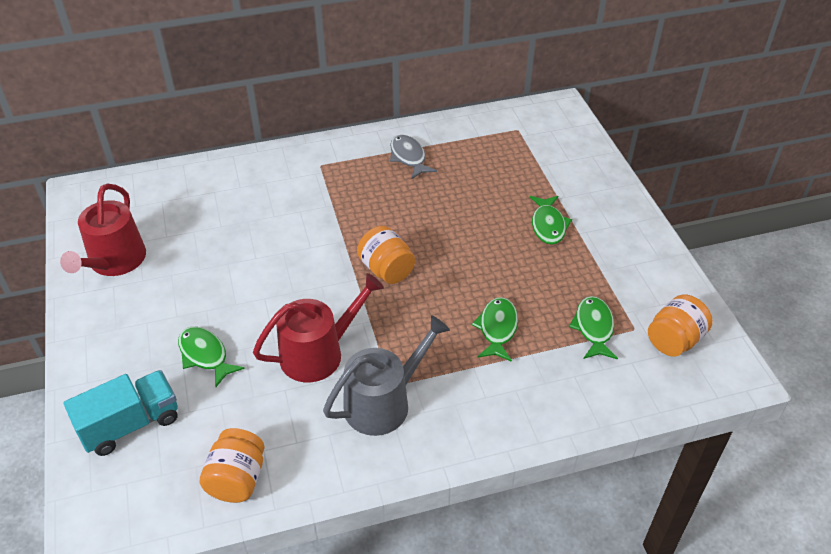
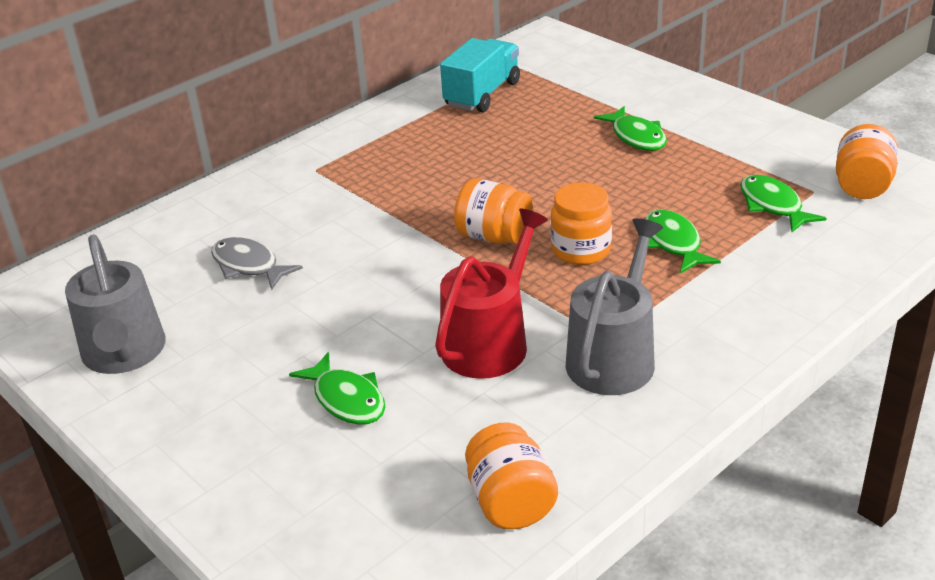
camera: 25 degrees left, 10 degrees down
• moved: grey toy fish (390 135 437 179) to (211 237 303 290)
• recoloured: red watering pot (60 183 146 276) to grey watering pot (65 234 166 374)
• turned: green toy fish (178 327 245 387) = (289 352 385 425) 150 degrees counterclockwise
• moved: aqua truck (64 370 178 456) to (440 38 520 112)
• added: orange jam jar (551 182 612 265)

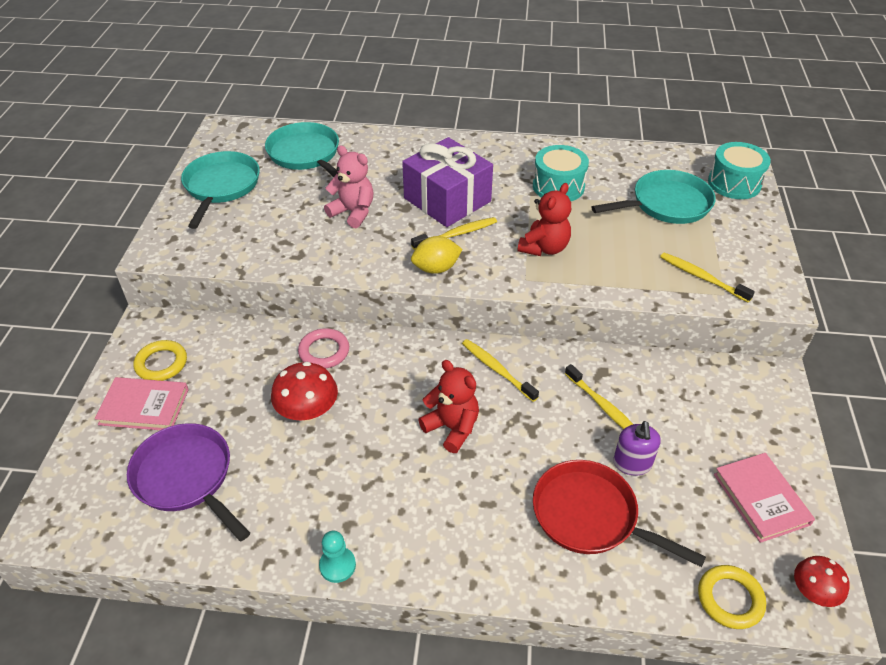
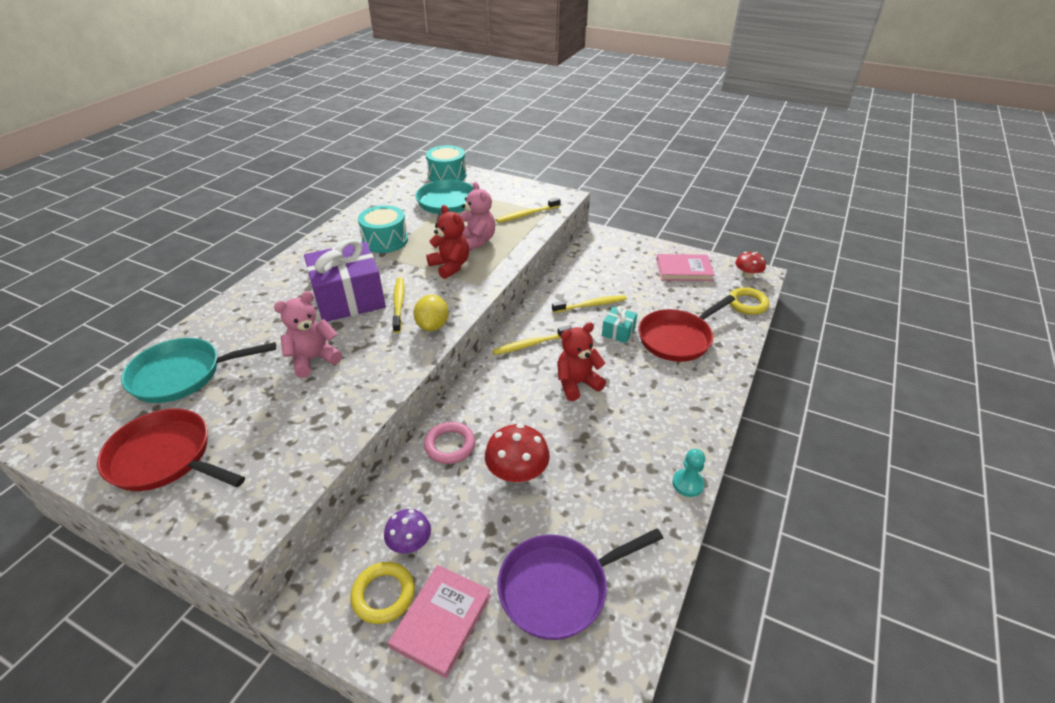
camera: 70 degrees left, 5 degrees down
• recoloured: aqua skillet (181 151 260 229) to red skillet (97 409 245 491)
• removed: royal purple pump bottle (613 421 660 476)
• added: pink teddy (460 182 496 251)
• added: aqua gift (602 306 637 343)
• added: royal purple fungus (384 509 431 553)

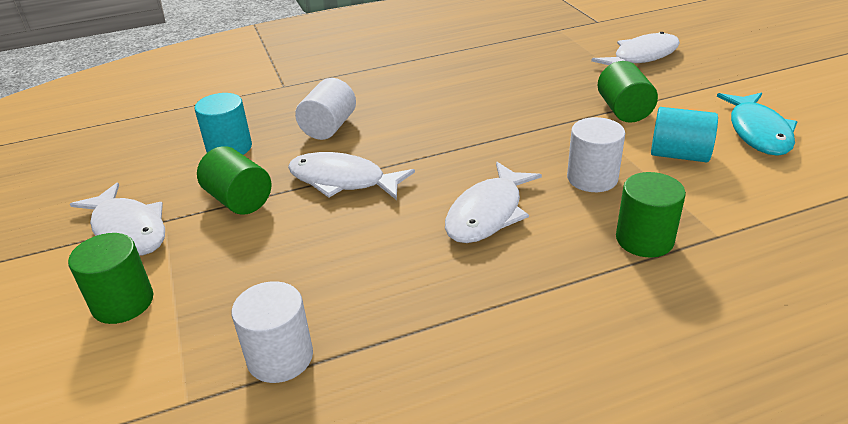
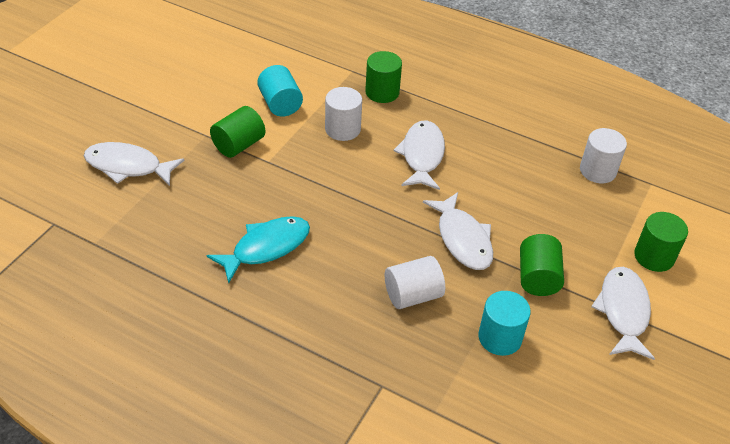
camera: 135 degrees left, 10 degrees up
• moved: aqua toy fish (717 93 797 156) to (207 216 310 284)
• turned: pure white toy fish (445 162 542 243) = (393 120 445 190) 75 degrees counterclockwise

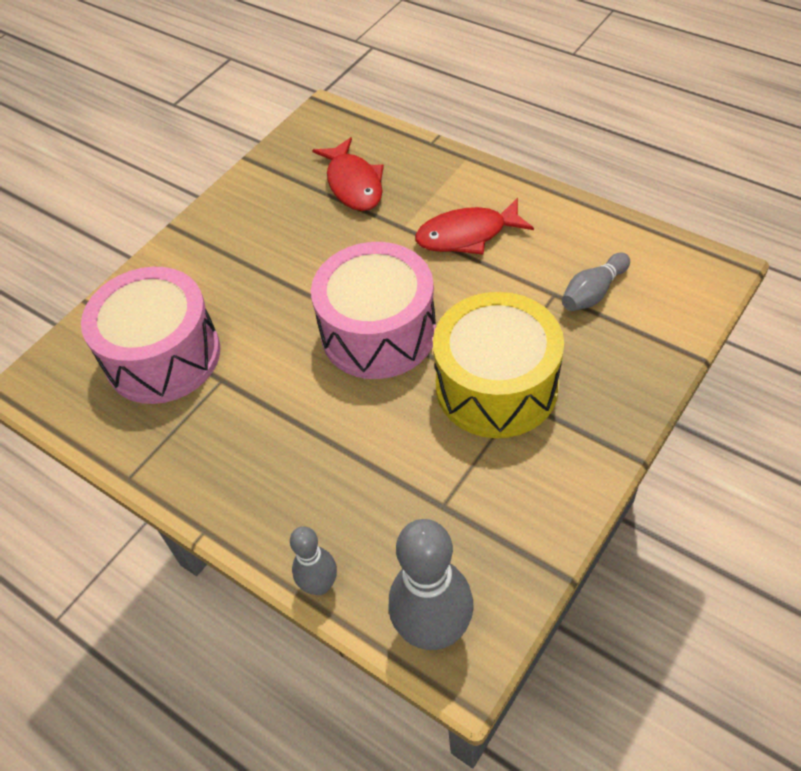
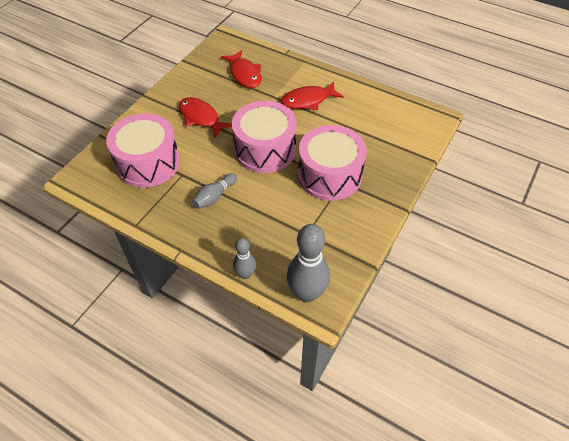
camera: 10 degrees left, 0 degrees up
• moved: grey bowling pin (562 253 630 311) to (192 173 237 209)
• recoloured: golden snare drum (433 292 564 438) to pink snare drum (298 125 367 201)
• added: red toy fish (179 97 232 138)

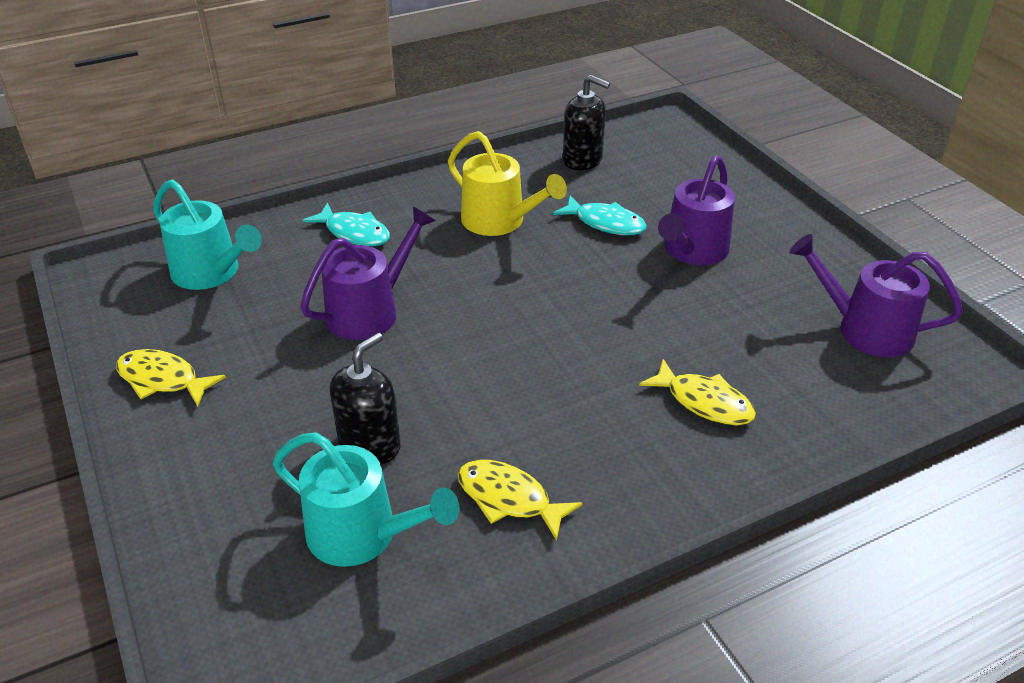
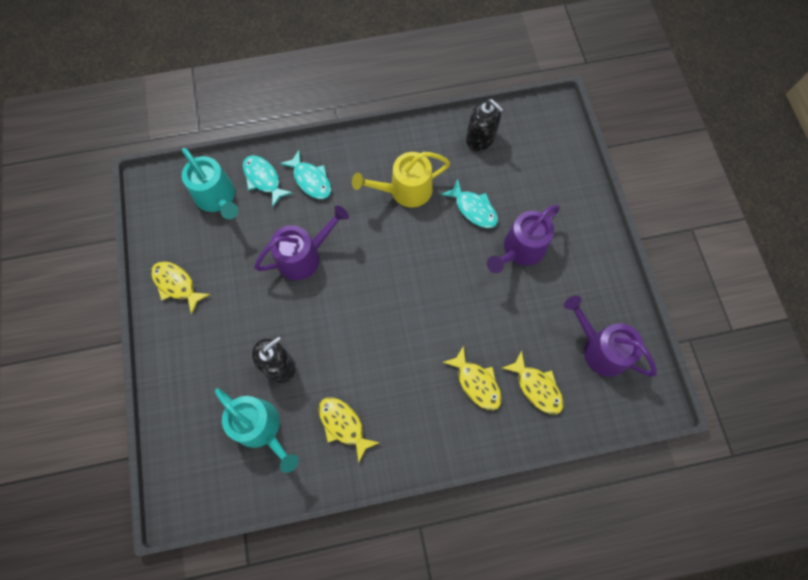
camera: 15 degrees right, 30 degrees up
• turned: golden watering pot (448 131 567 236) = (352 152 450 207) 105 degrees clockwise
• added: aqua toy fish (243 156 293 207)
• added: golden toy fish (502 350 564 414)

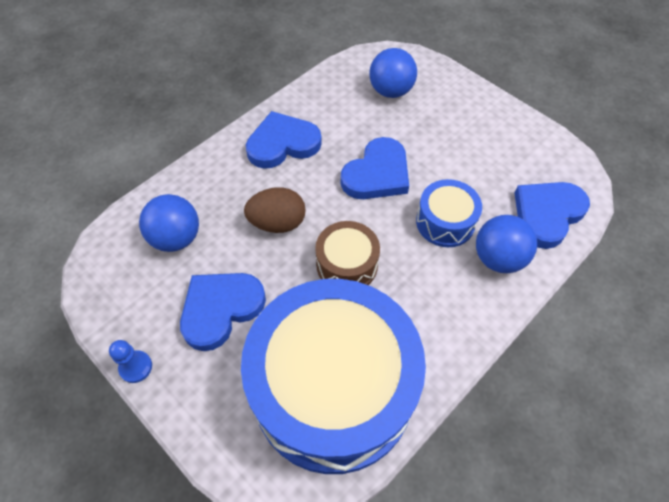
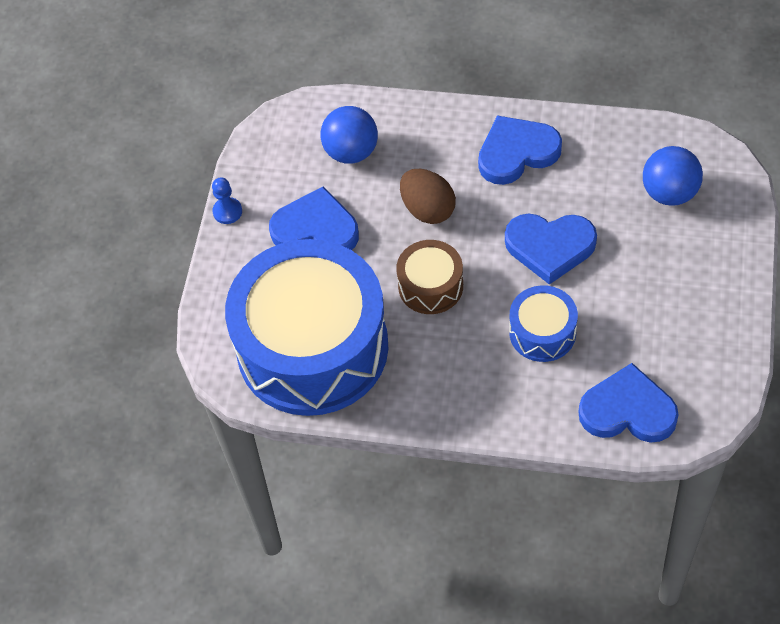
camera: 60 degrees right, 0 degrees up
• turned: royal blue heart shape (246 111 322 169) = (478 115 562 185) 60 degrees counterclockwise
• removed: royal blue ball (476 215 537 273)

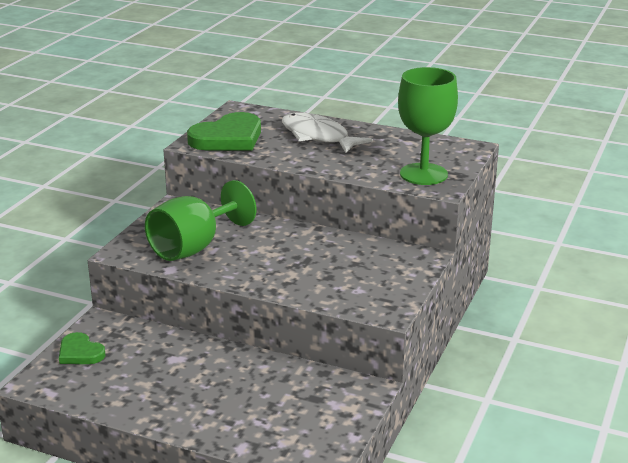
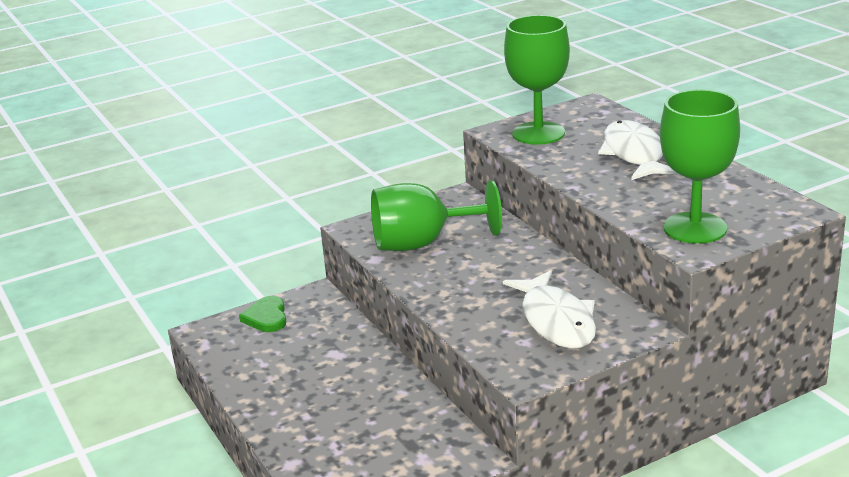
camera: 40 degrees right, 0 degrees up
• replaced: green heart shape (187 112 261 150) to green goblet (504 15 570 145)
• added: pure white toy fish (503 270 596 349)

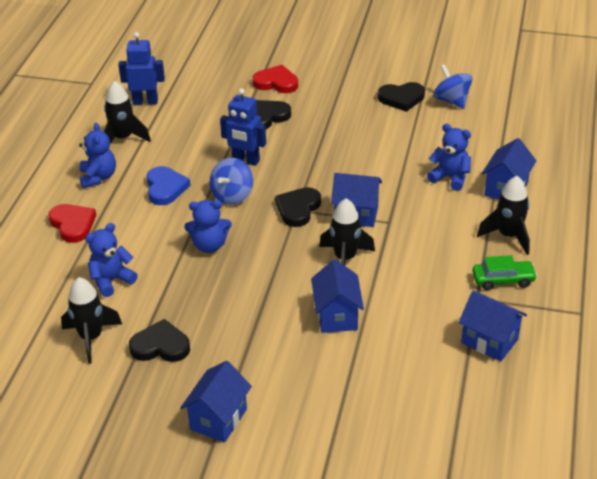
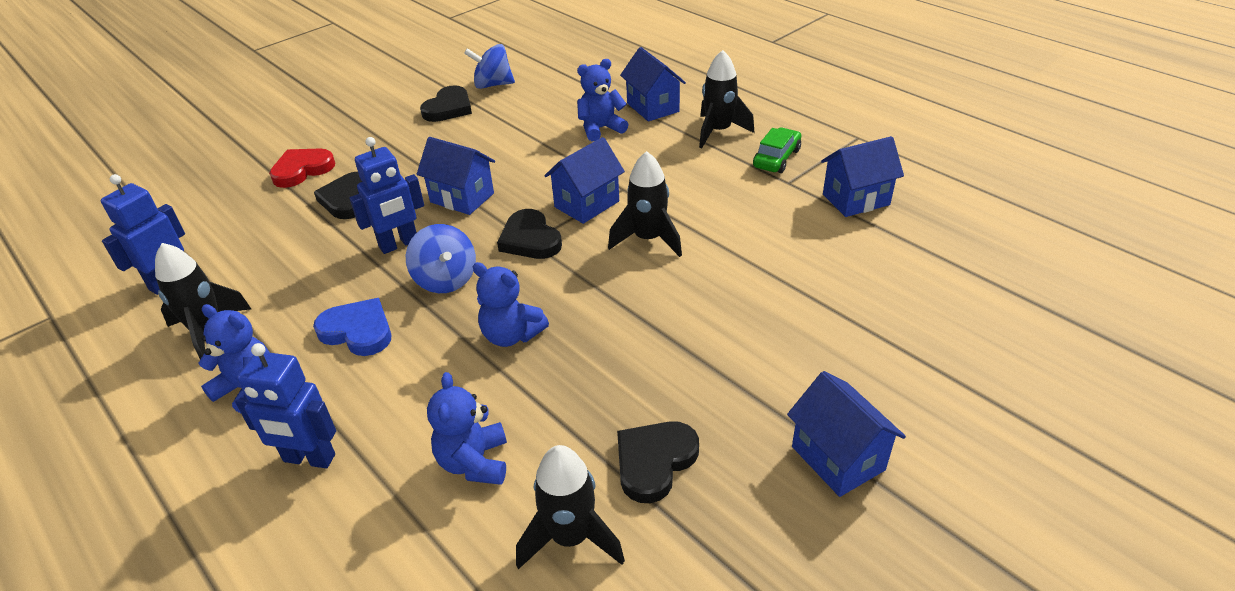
camera: 55 degrees left, 0 degrees up
• turned: royal blue teddy (184 200 232 253) = (473 262 549 347) 90 degrees clockwise
• replaced: red heart shape (49 204 96 243) to royal blue robot figure (235 343 336 468)
• moved: royal blue house (311 259 364 333) to (417 137 495 215)

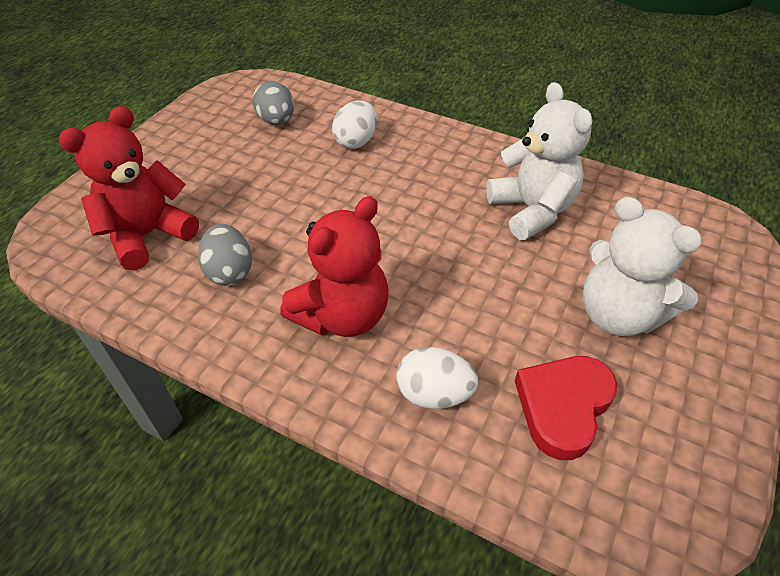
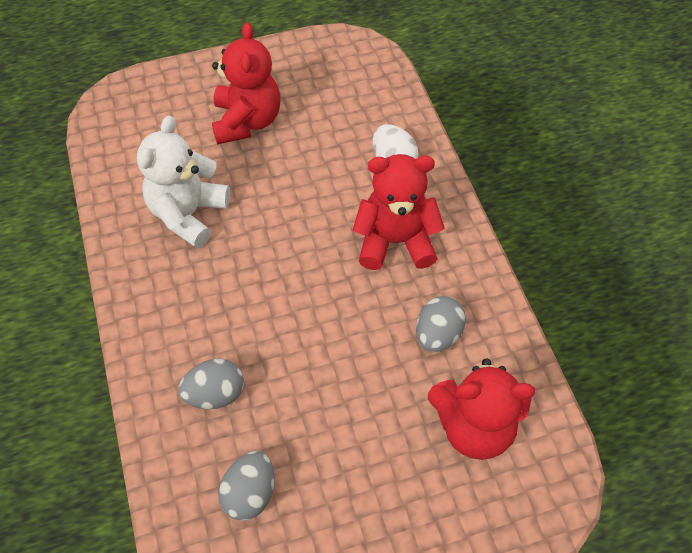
camera: 135 degrees left, 10 degrees up
• recoloured: pure white toy egg (332 100 377 149) to grey toy egg (178 359 244 409)
• recoloured: pure white teddy (583 197 702 336) to red teddy (212 22 281 144)
• removed: red heart shape (515 356 618 460)

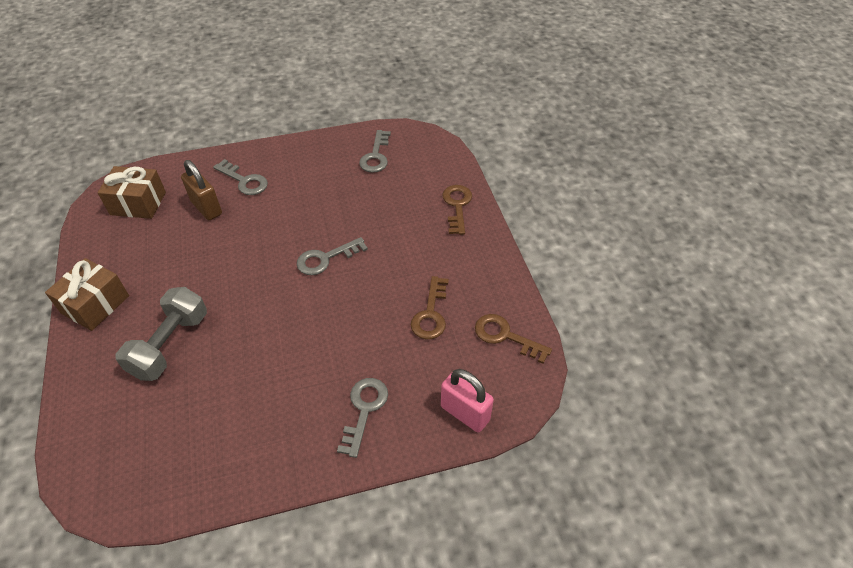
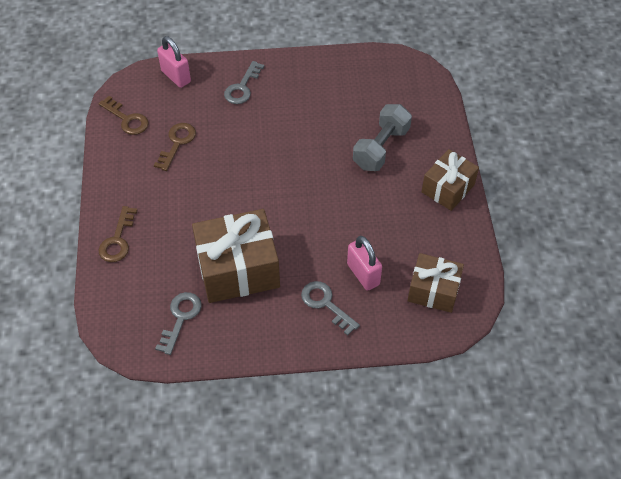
camera: 170 degrees left, 5 degrees up
• recoloured: brown padlock (181 160 222 220) to pink padlock (347 236 382 291)
• removed: grey key (297 237 368 275)
• added: brown gift (192 209 280 303)

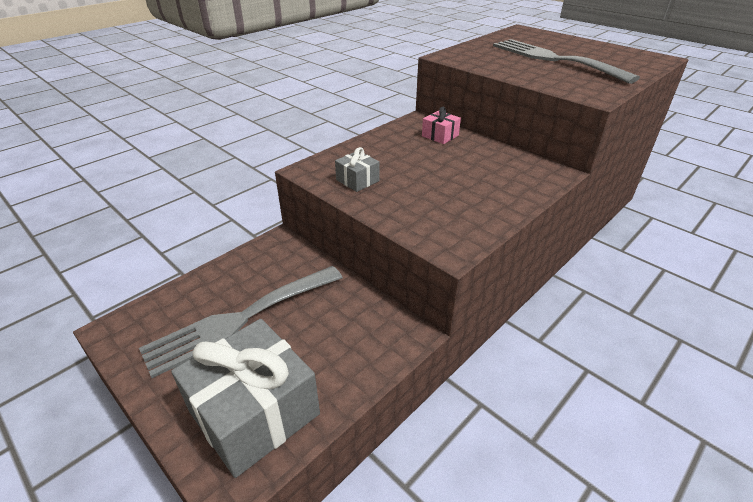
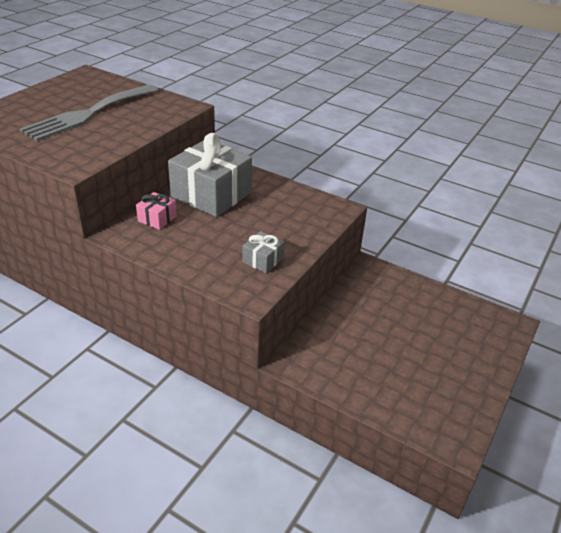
camera: 105 degrees left, 0 degrees up
• removed: grey dinner fork (139 266 343 378)
• moved: grey gift (171 319 320 478) to (168 133 252 217)

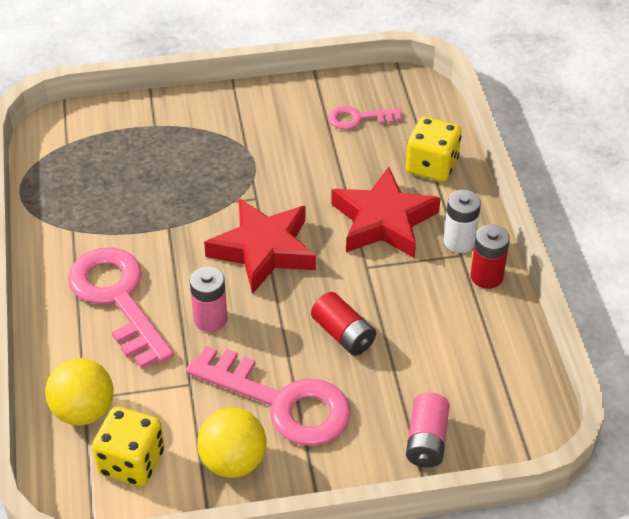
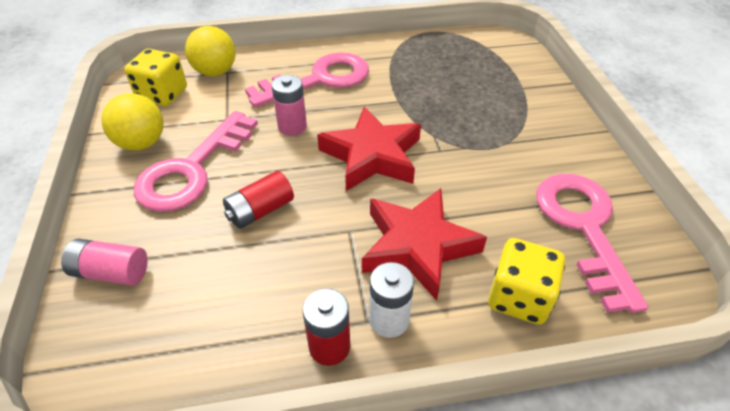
camera: 90 degrees right, 0 degrees up
• resized: pink key (329 106 402 129) = (536 174 648 313) x1.95

